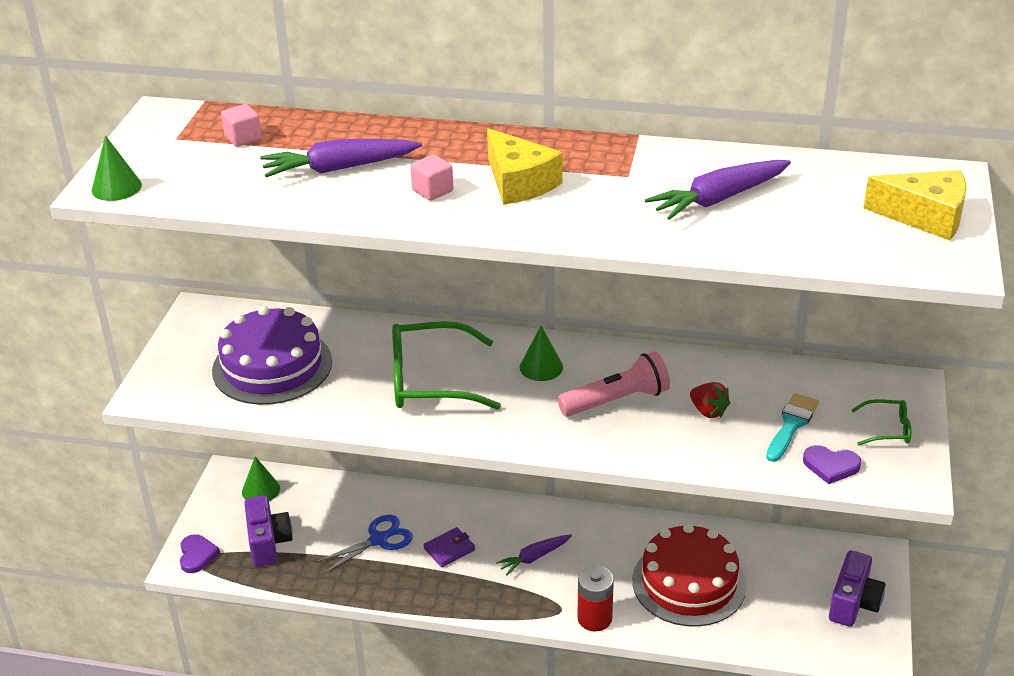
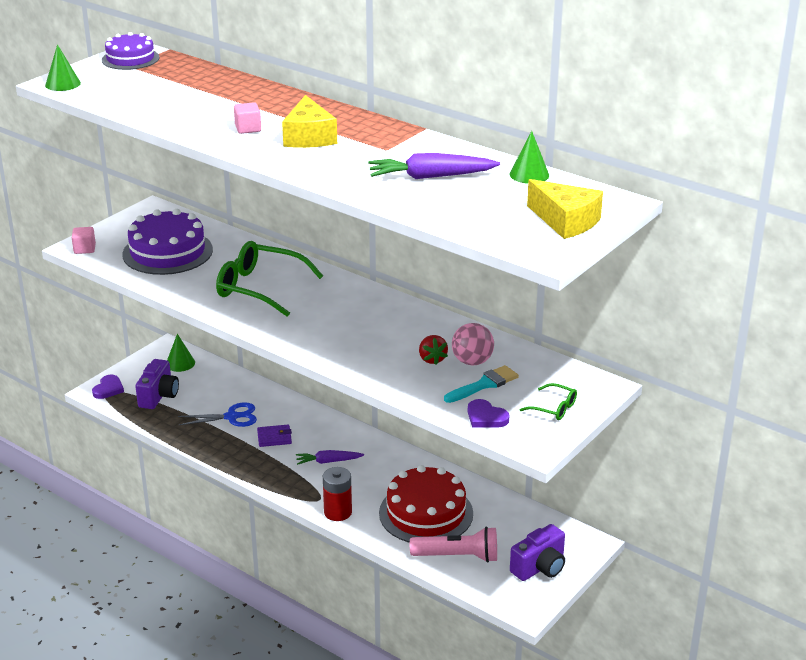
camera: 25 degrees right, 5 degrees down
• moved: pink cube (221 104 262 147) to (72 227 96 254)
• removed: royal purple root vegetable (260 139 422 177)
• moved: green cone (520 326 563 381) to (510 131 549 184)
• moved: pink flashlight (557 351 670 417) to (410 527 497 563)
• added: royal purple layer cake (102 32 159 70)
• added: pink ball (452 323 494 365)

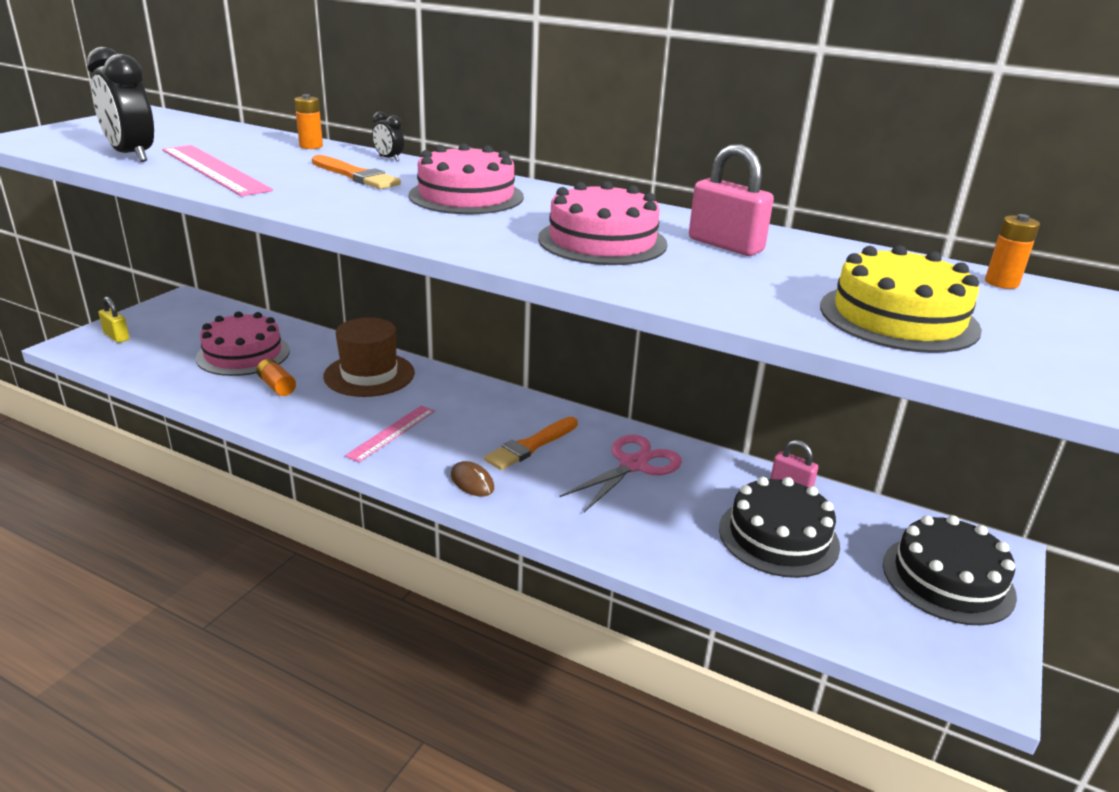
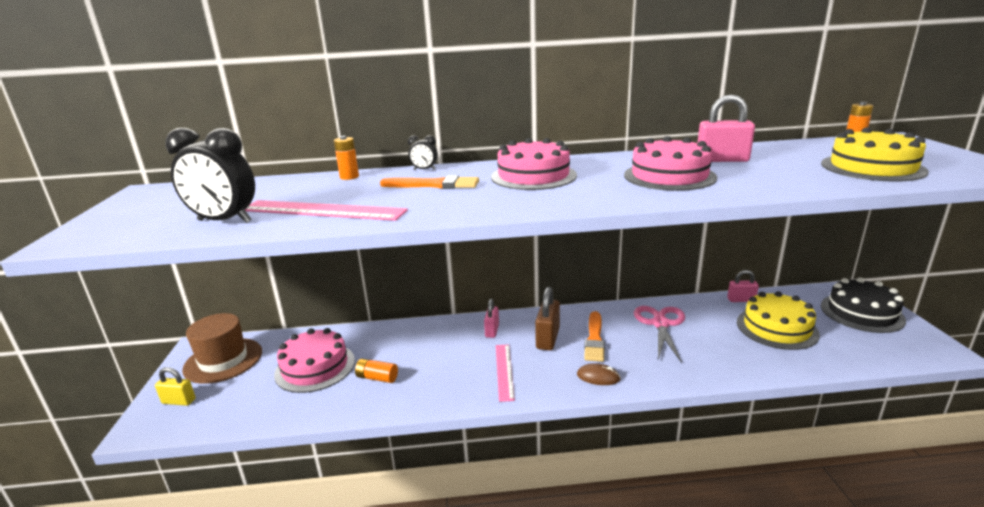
camera: 30 degrees left, 5 degrees down
• moved: brown top hat (323 318 415 397) to (182 313 262 384)
• recoloured: ebony layer cake (719 477 840 578) to golden layer cake (737 291 820 350)
• added: brown padlock (535 287 560 351)
• added: pink padlock (484 299 499 338)

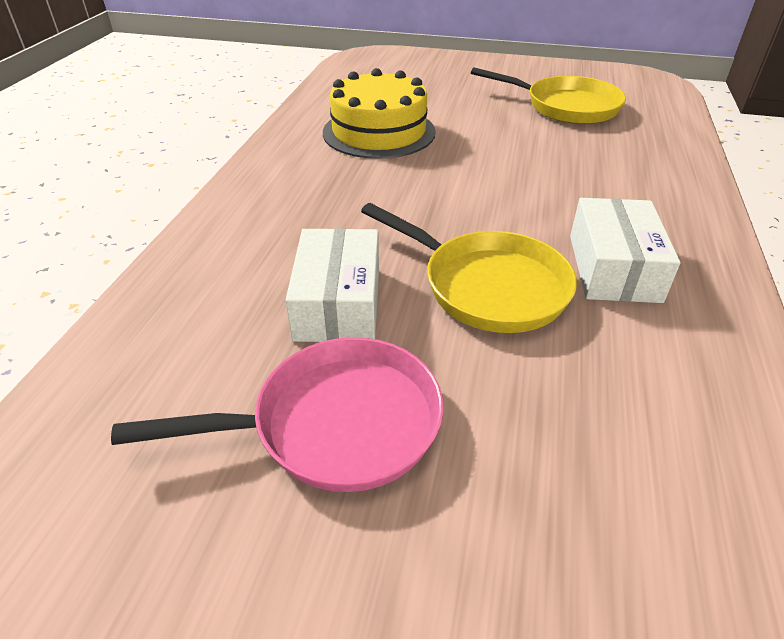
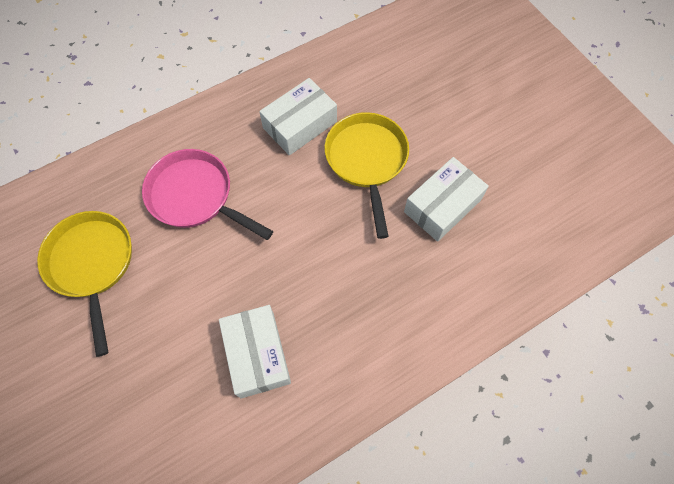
camera: 135 degrees left, 25 degrees up
• replaced: golden layer cake (323 68 436 159) to pure white package (219 305 291 399)
• moved: pink skillet (111 337 444 492) to (142 149 273 240)

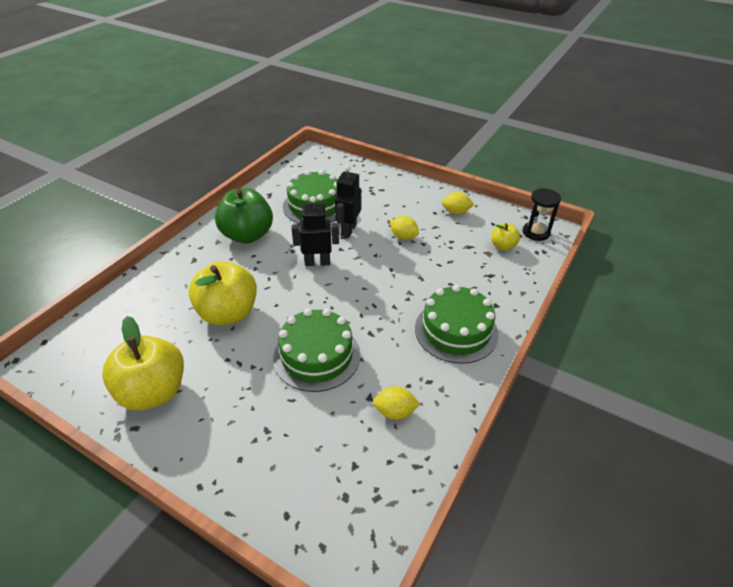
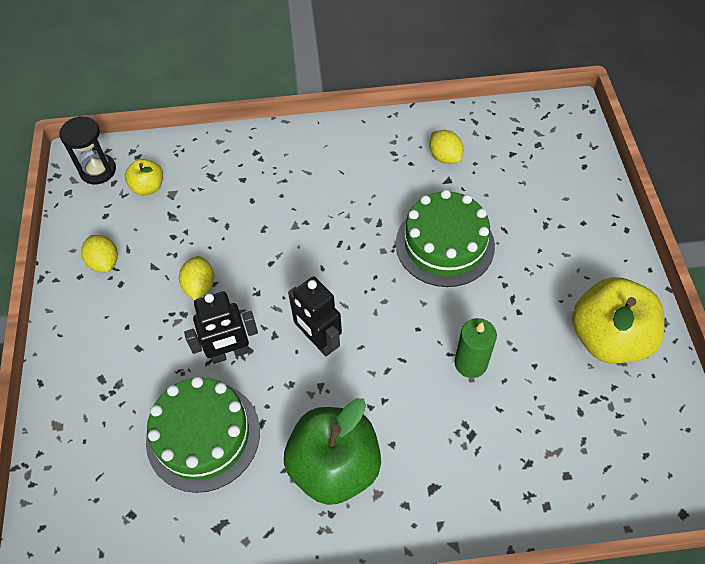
camera: 125 degrees left, 15 degrees up
• replaced: golden toy apple (189 261 257 325) to green pillar candle (454 318 497 378)
• removed: green layer cake (415 285 499 364)

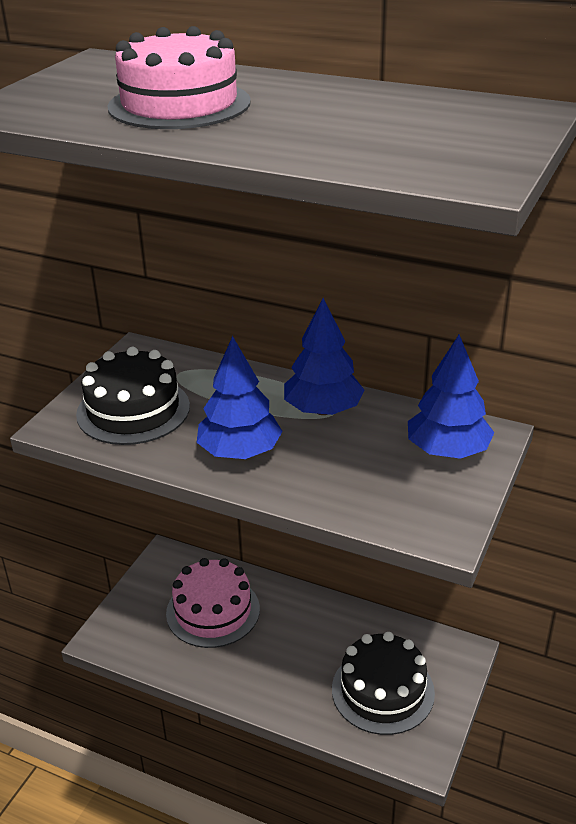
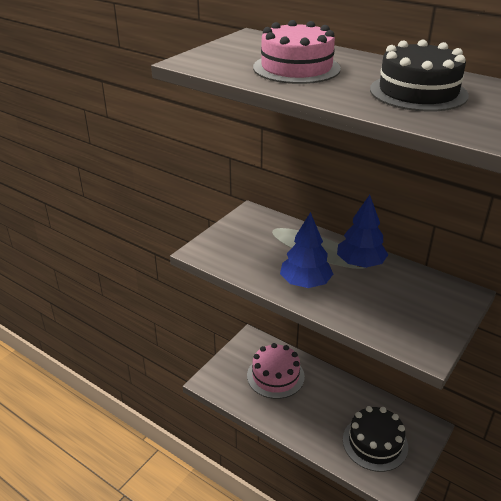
camera: 10 degrees right, 0 degrees up
• removed: royal blue tree (408 335 495 459)
• moved: ebony layer cake (76 347 190 445) to (370 40 469 112)

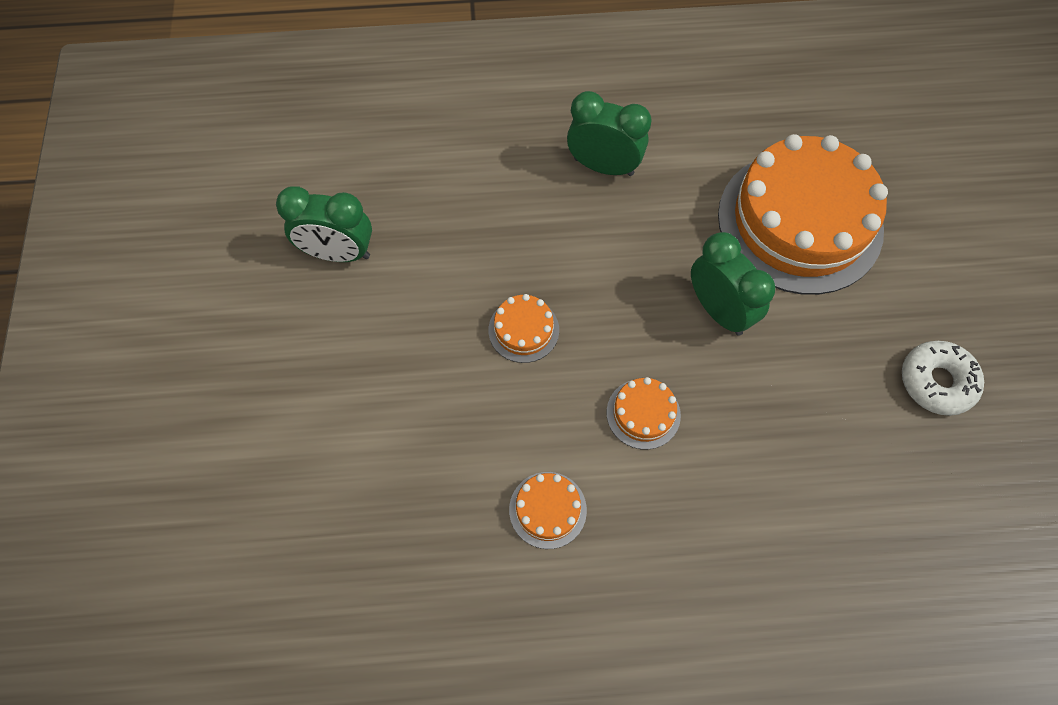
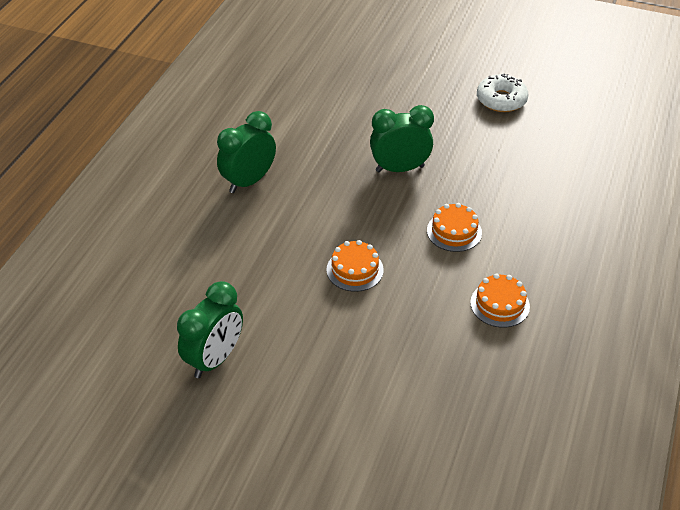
camera: 65 degrees left, 20 degrees down
• removed: orange layer cake (718 134 888 295)

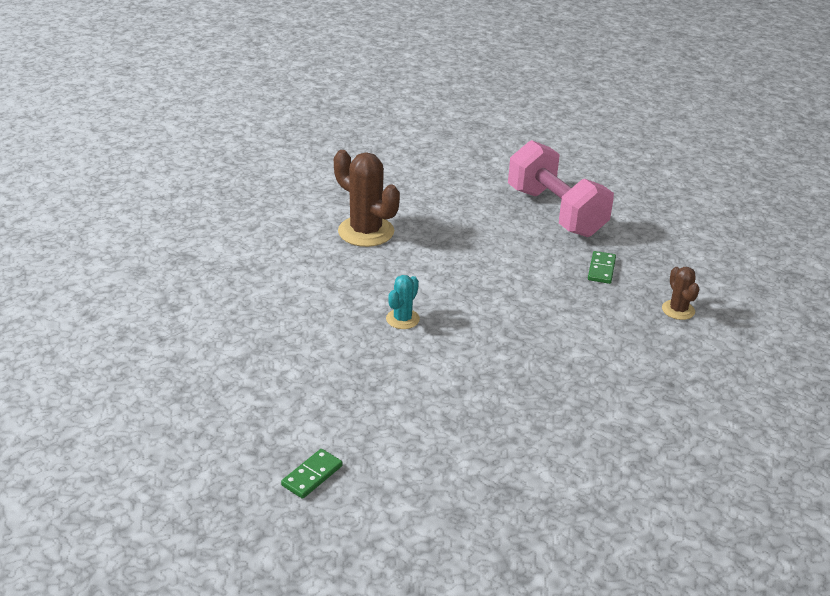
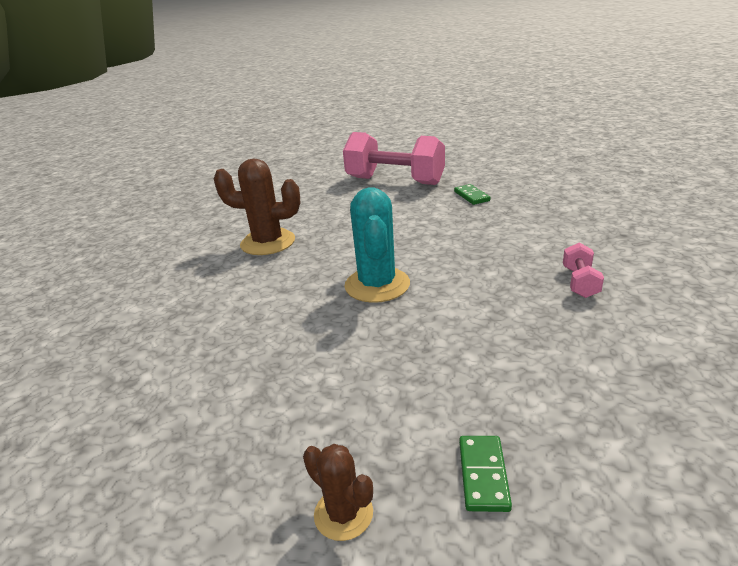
camera: 30 degrees left, 5 degrees down
• moved: brown saguaro cactus (662 267 699 320) to (303 444 373 541)
• resized: aqua saguaro cactus (386 275 420 329) = (344 187 410 303) x1.87
• added: pink dumbbell (563 243 604 298)

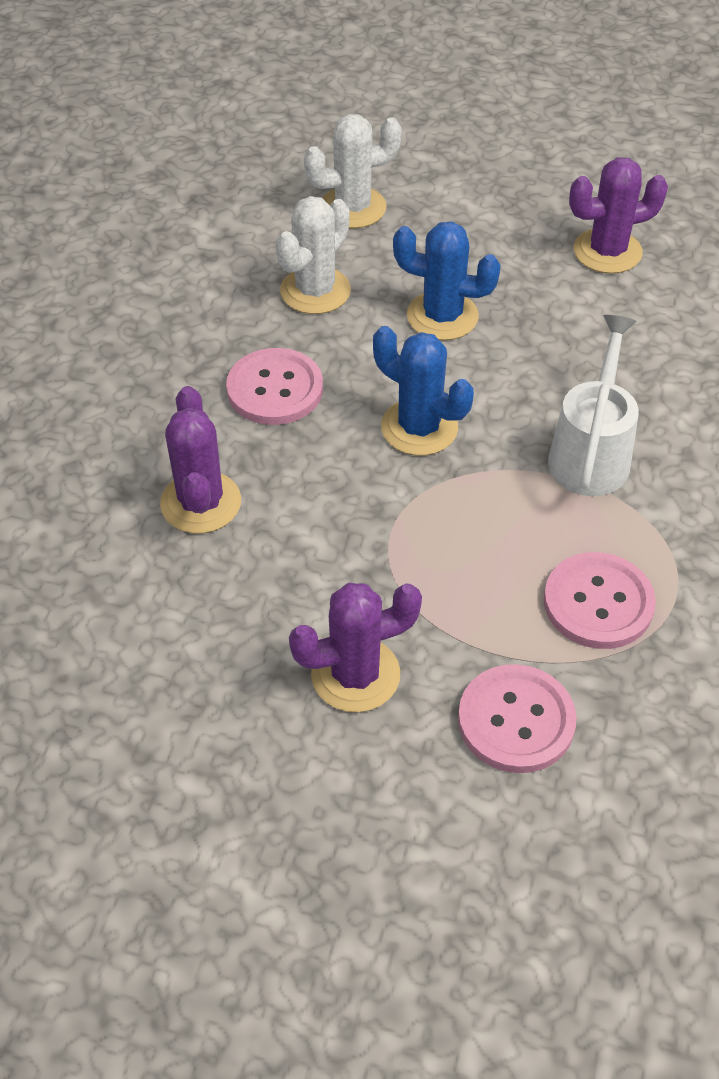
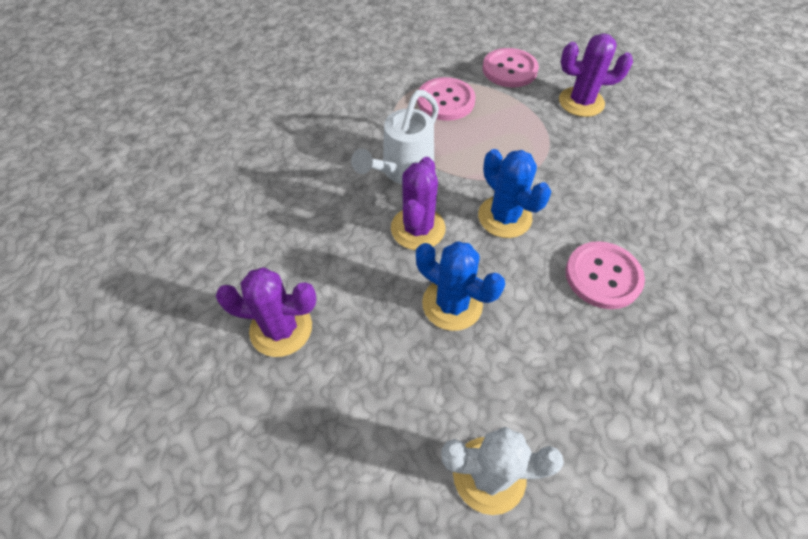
camera: 160 degrees left, 5 degrees up
• removed: pure white saguaro cactus (276 196 351 314)
• moved: royal purple saguaro cactus (160 386 241 534) to (391 157 446 250)

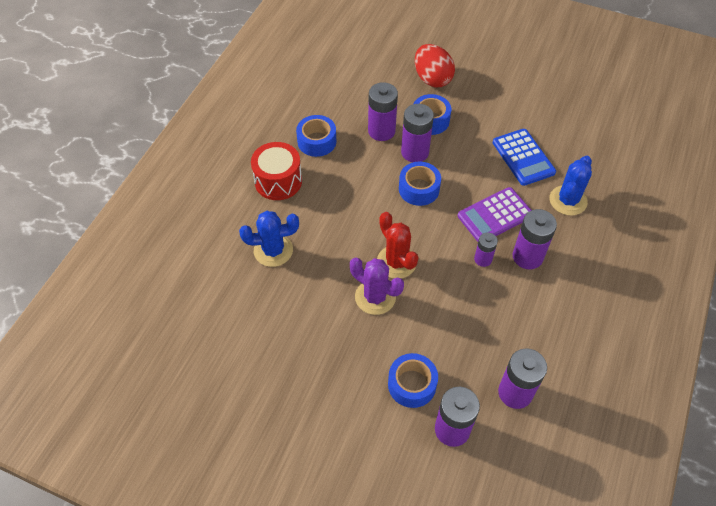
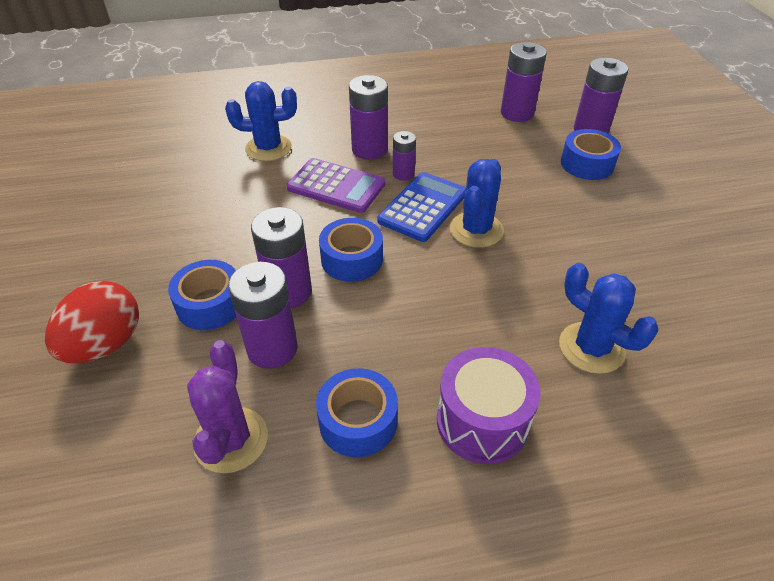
camera: 125 degrees left, 10 degrees down
• moved: royal blue adding machine (493 129 556 186) to (377 172 466 242)
• recoloured: red snare drum (251 142 302 200) to royal purple snare drum (437 347 541 464)
• recoloured: red saguaro cactus (377 212 418 278) to royal blue saguaro cactus (450 159 504 248)
• moved: royal purple saguaro cactus (350 258 404 315) to (187 340 268 473)

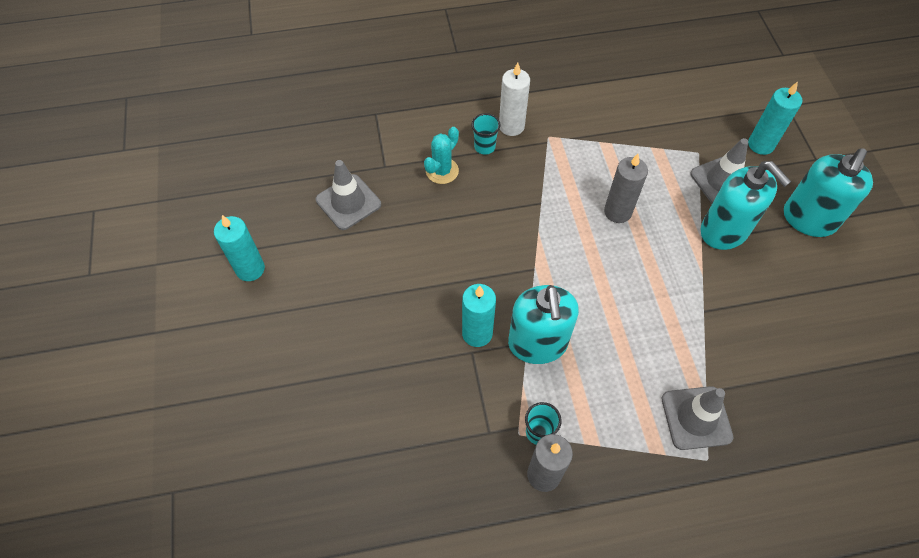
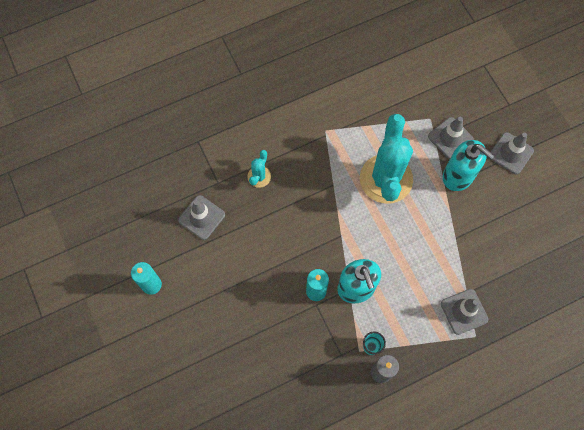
camera: 15 degrees left, 10 degrees up
• removed: pure white pillar candle (499 63 530 136)
• removed: aqua pillar candle (748 82 802 155)
• removed: aqua beaker (472 113 501 155)
• replaced: aqua pump bottle (784 148 873 237) to grey road cone (491 132 534 174)
• replaced: grey pillar candle (604 154 648 223) to aqua saguaro cactus (360 114 413 204)

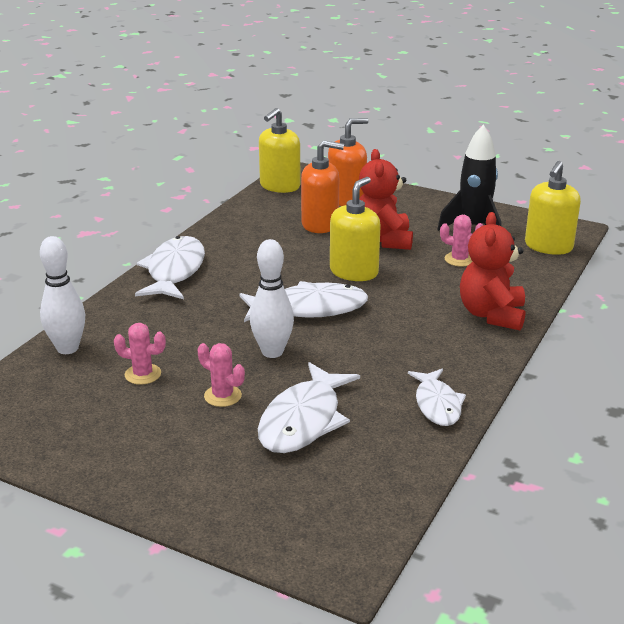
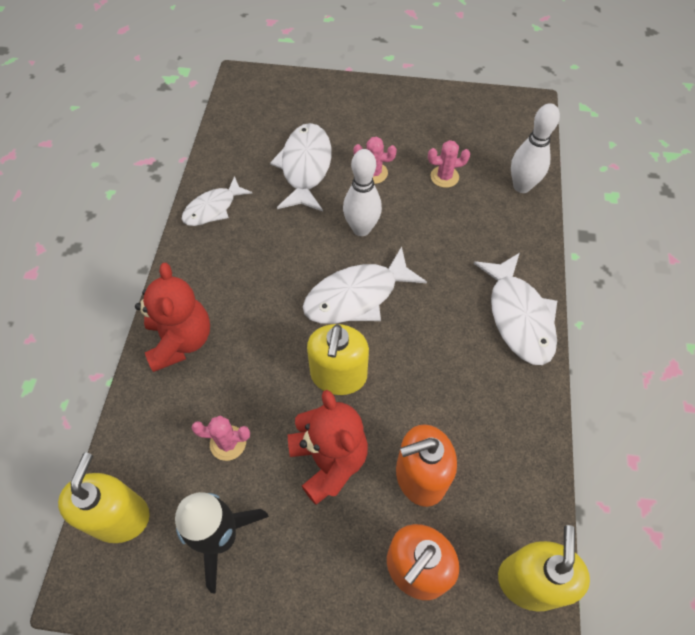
camera: 160 degrees right, 30 degrees up
• turned: pure white toy fish (408 369 466 426) = (182 176 252 226) 105 degrees counterclockwise

